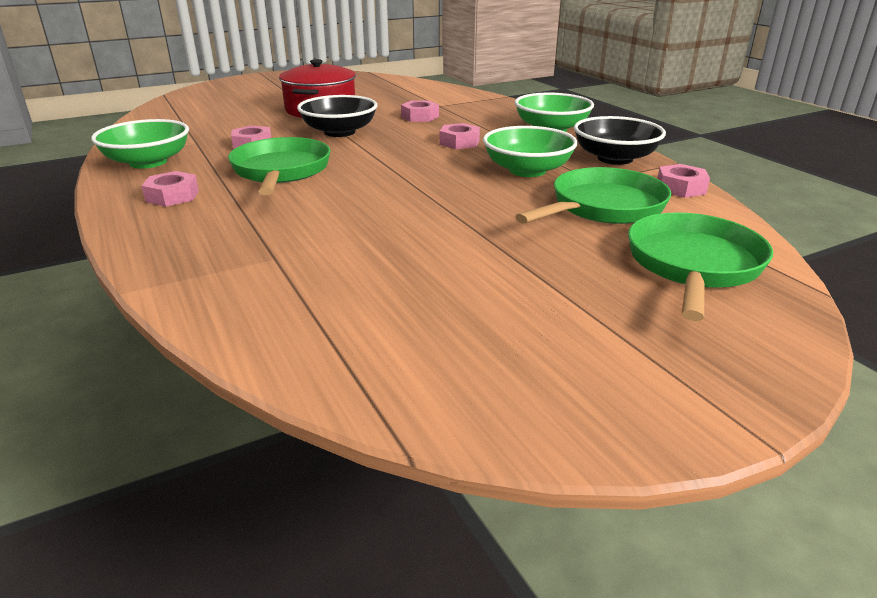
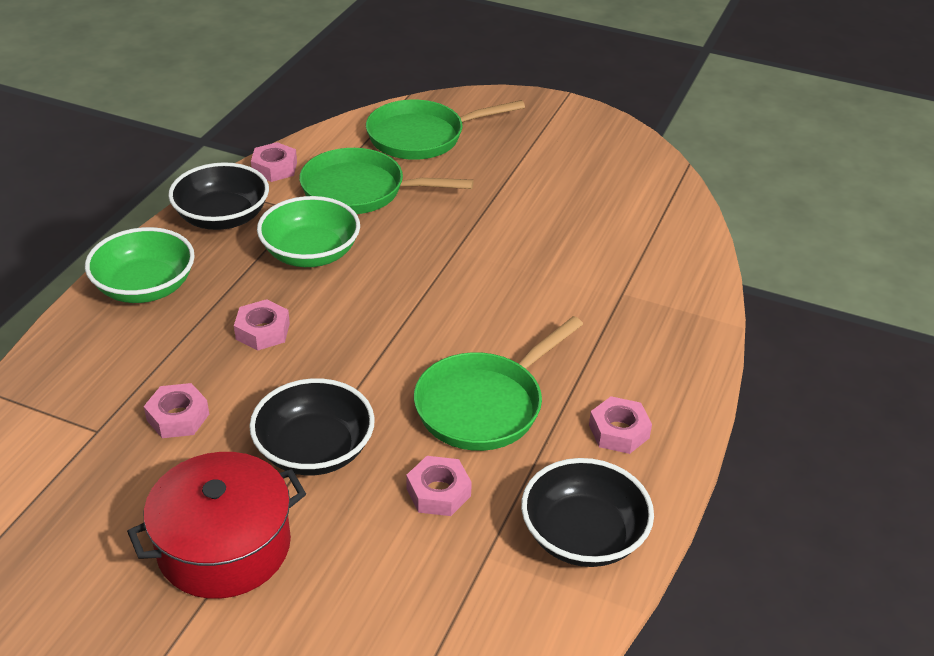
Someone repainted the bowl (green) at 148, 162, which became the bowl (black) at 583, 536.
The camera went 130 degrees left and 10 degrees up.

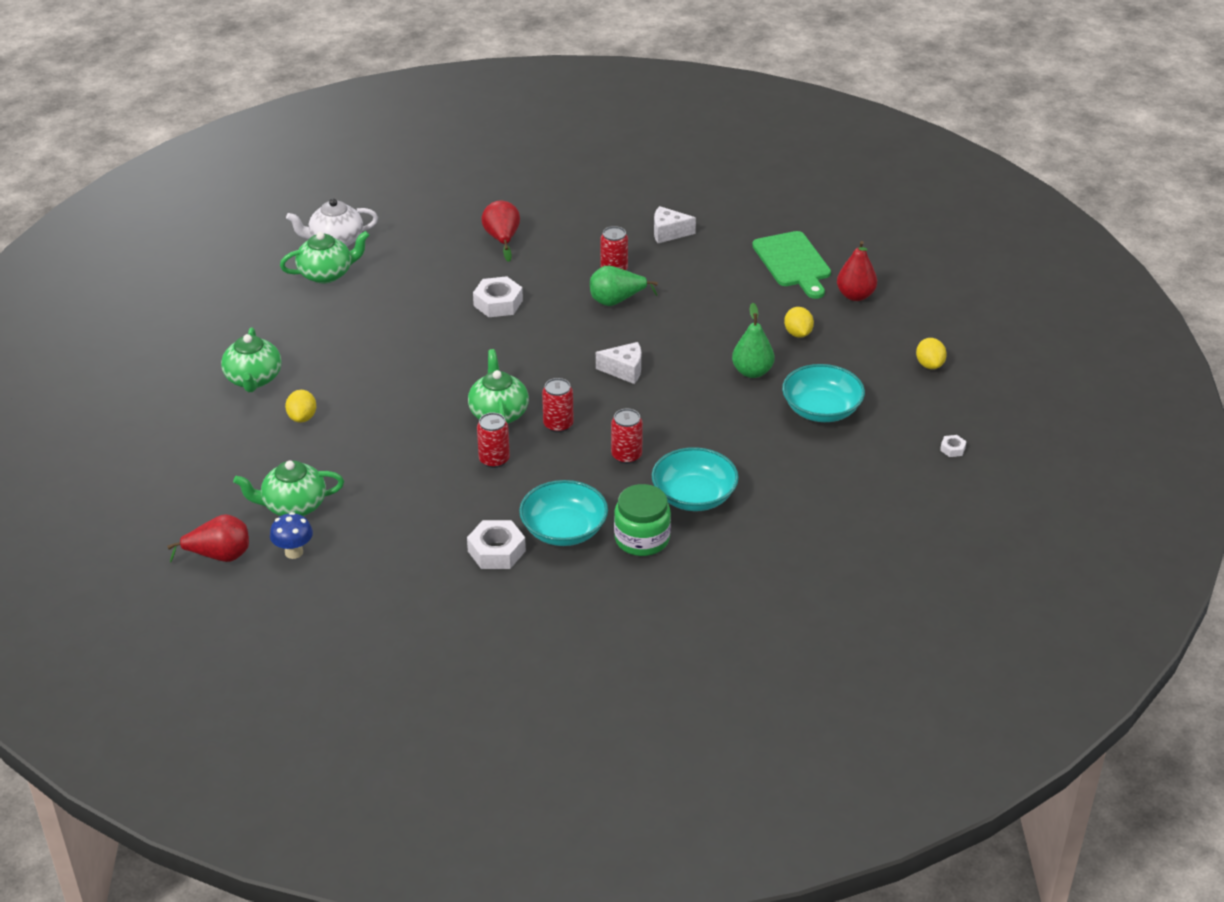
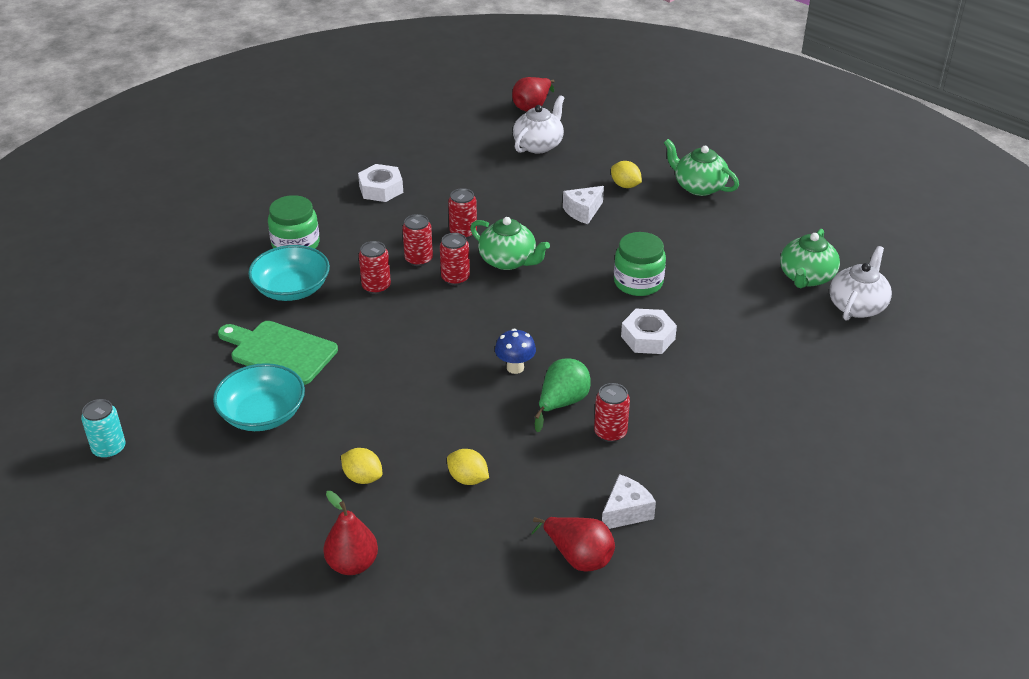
Someone swapped the nut (white) at 952, 449 for the can (turquoise) at 109, 449.
Someone carried the cutting board (green) from 793, 262 to 280, 352.
Someone put down the can (red) at 418, 259.
Someone carried the lemon (yellow) from 929, 365 to 468, 479.
Someone carried the mushroom (blue) from 294, 552 to 515, 367.
Someone repainted the teapot (green) at 293, 506, which became the teapot (white) at 539, 145.
Someone carried the pear (red) from 502, 239 to 578, 557.
Someone carried the cheese (white) from 624, 370 to 583, 211.
Someone put down the jar (green) at 638, 282.
Someone took away the bowl (turquoise) at 564, 530.
Someone took away the pear (green) at 752, 372.
The camera went 135 degrees right and 0 degrees up.

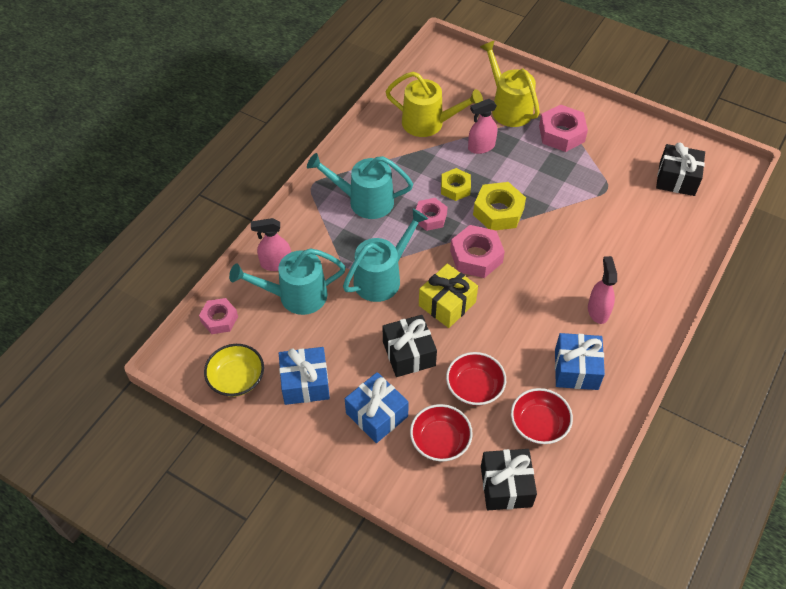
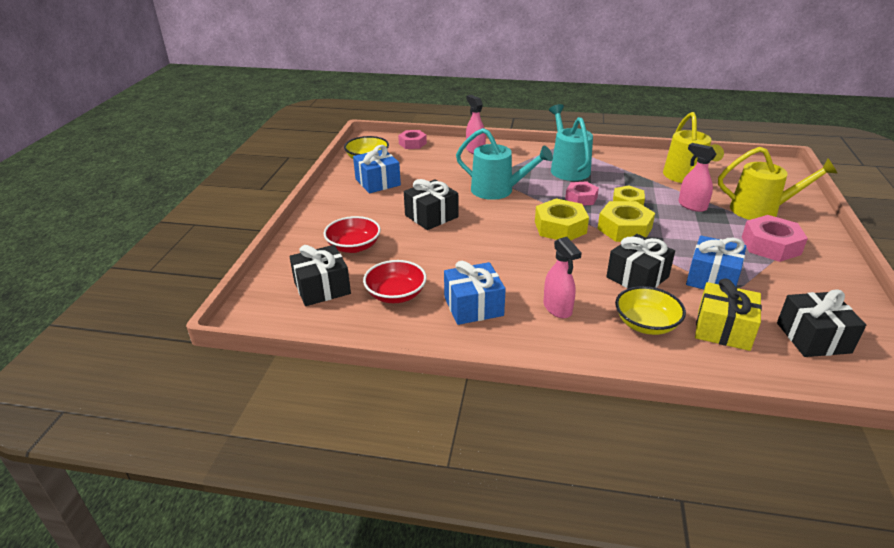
Someone repainted the nut (pink) at 476, 256, which became the nut (yellow) at 560, 227.
Someone rotated the spray bottle (pink) at 598, 311 by 90 degrees clockwise.
Someone put down the gift (black) at 637, 277.
Someone put down the bowl (yellow) at 646, 324.
Someone carried the gift (blue) from 377, 415 to 712, 278.
Someone carried the gift (yellow) from 447, 304 to 723, 329.
Someone rotated the watering can (yellow) at 508, 107 by 60 degrees clockwise.
Someone took away the watering can (turquoise) at 295, 296.
Someone took away the bowl (red) at 474, 387.
The camera went 70 degrees right and 20 degrees down.

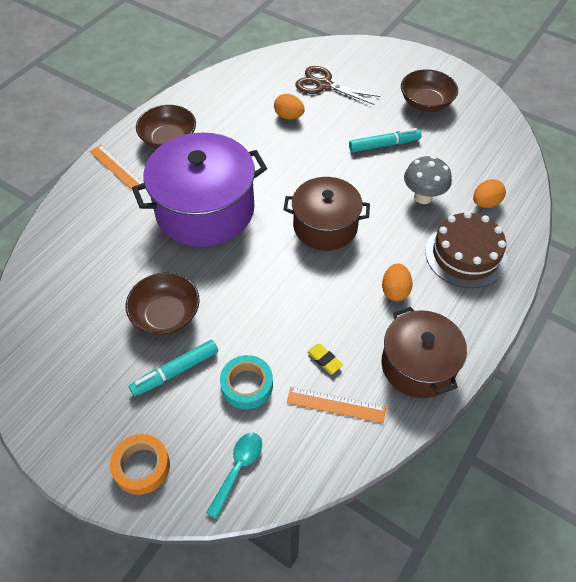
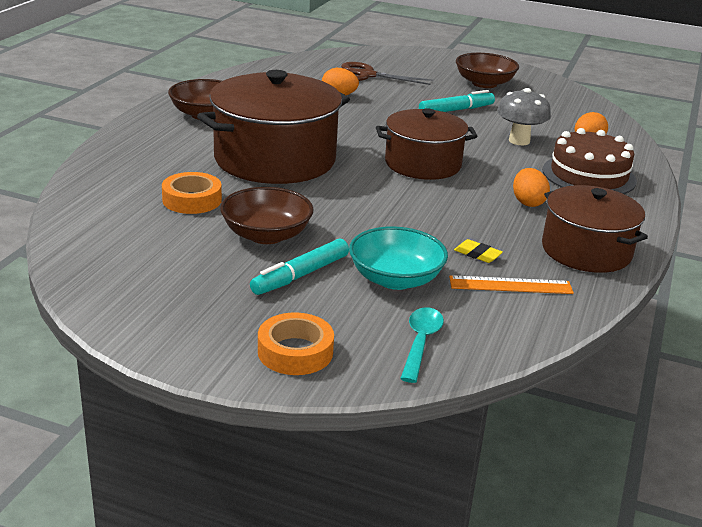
Someone put down the tape (orange) at 192, 200.
Someone repainted the pot (purple) at 205, 210, which became the pot (brown) at 275, 159.
Someone swapped the tape (turquoise) at 247, 385 for the bowl (turquoise) at 395, 279.
Someone took away the ruler (orange) at 117, 167.
The camera went 15 degrees left and 25 degrees down.

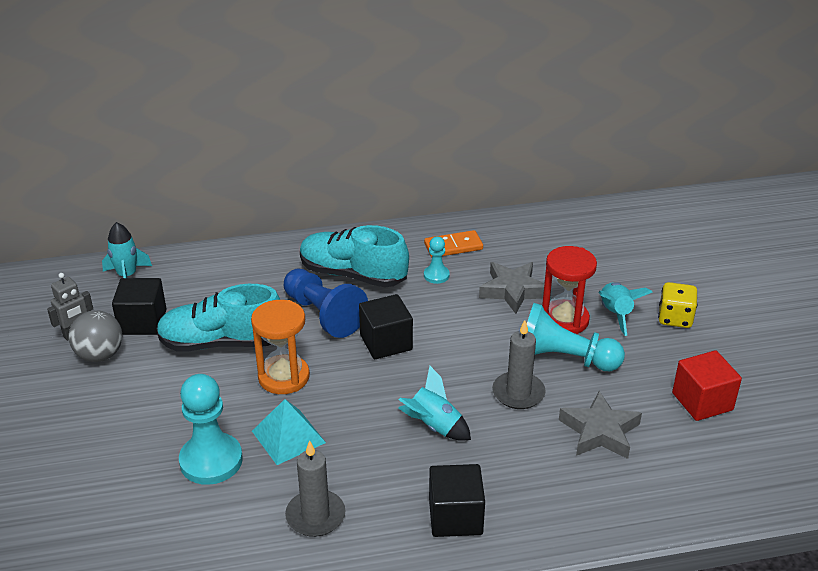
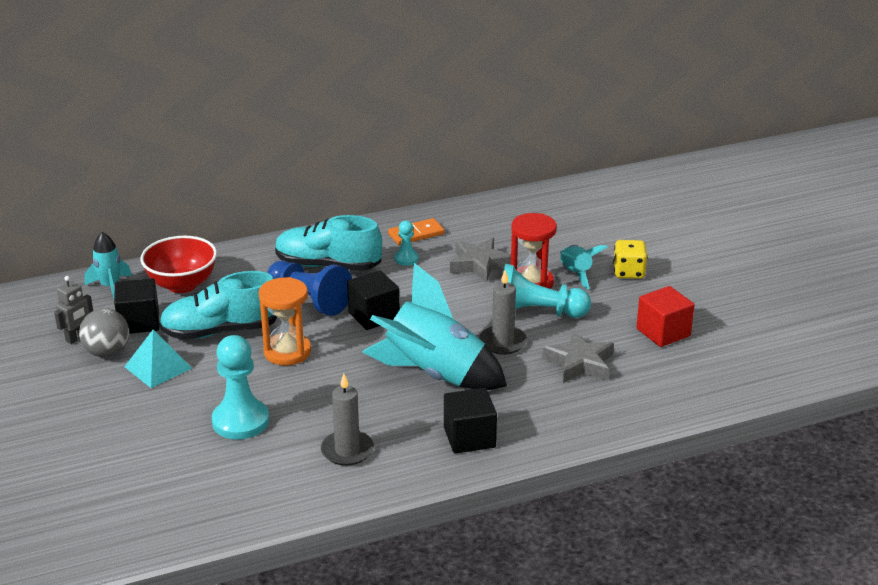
Someone carried the pyramid (turquoise) from 288, 436 to 158, 367.
Someone put down the bowl (red) at 182, 285.
Someone scaled the rocket (turquoise) at 434, 426 by 2.05.
The camera went 10 degrees left and 5 degrees down.

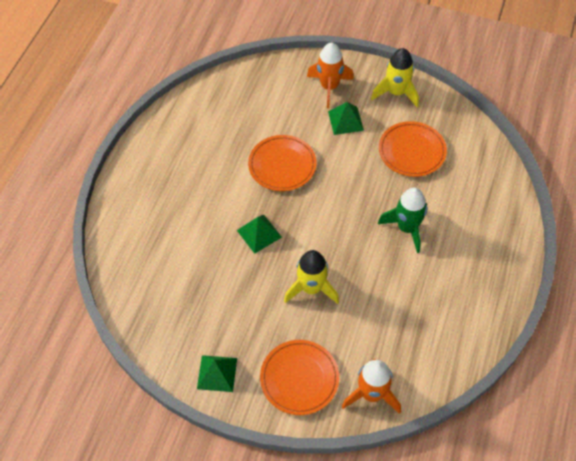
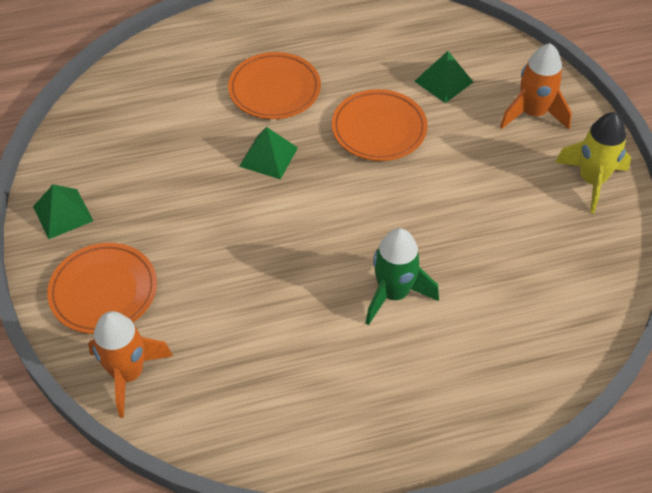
Someone carried the plate (orange) from 412, 151 to 274, 90.
Someone carried the pyramid (green) from 345, 120 to 443, 81.
Someone took away the rocket (yellow) at 311, 288.
The camera went 55 degrees right and 5 degrees down.

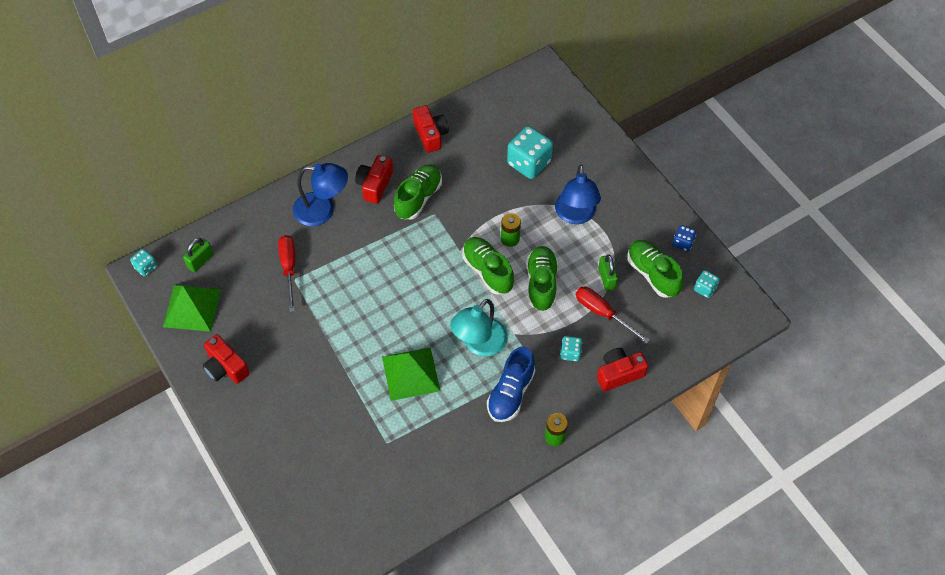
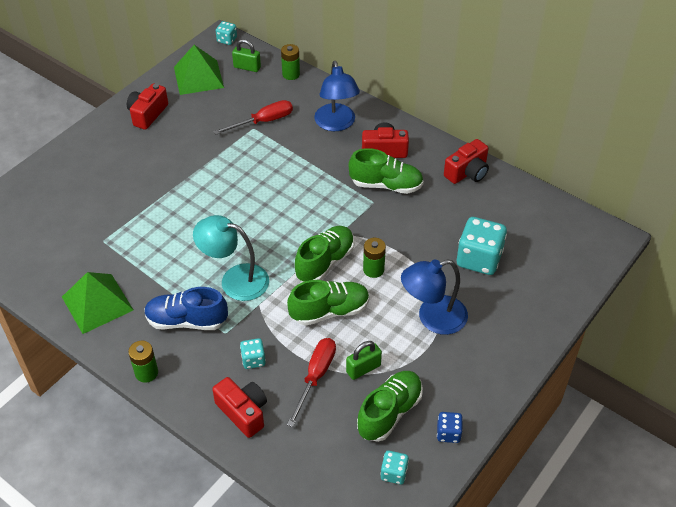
Someone carried the pyramid (green) from 410, 373 to 97, 303.
Someone put down the battery (green) at 291, 74.
The camera went 70 degrees right and 10 degrees down.

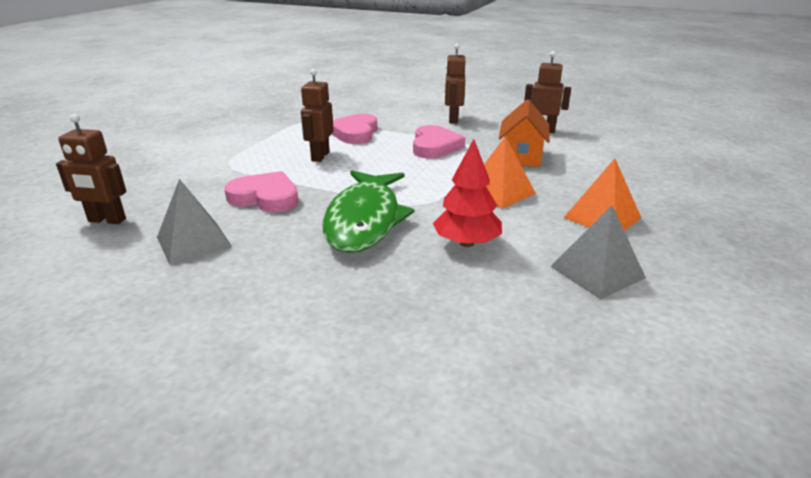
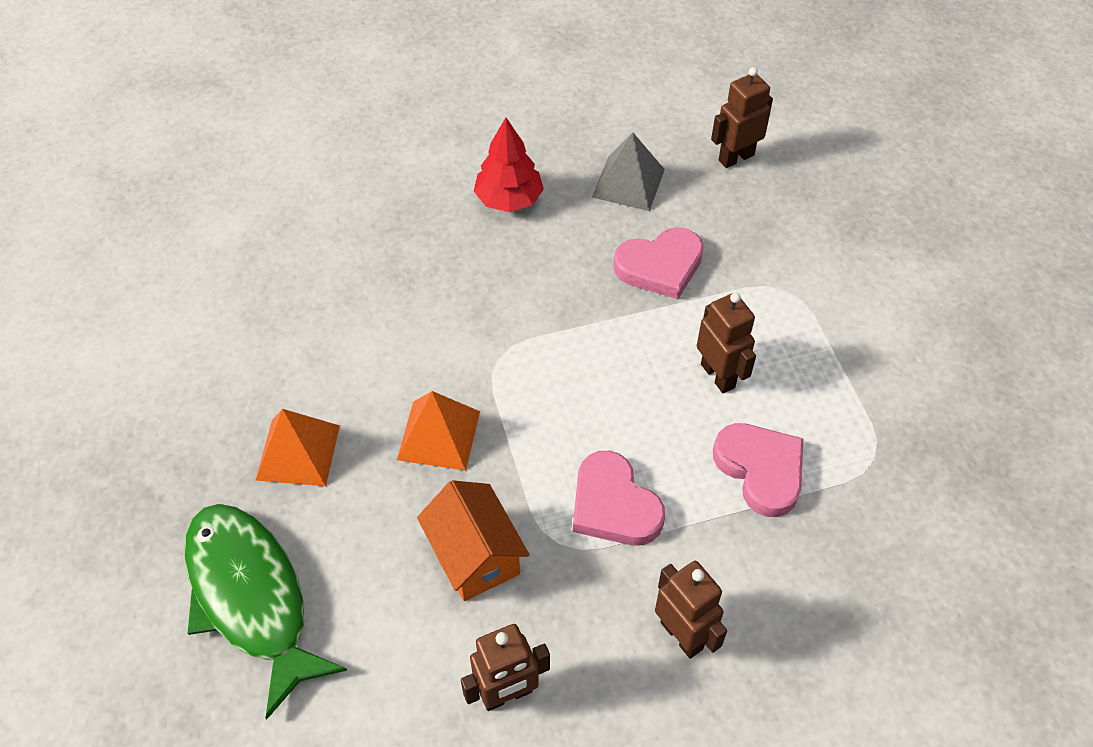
Someone carried the fish (green) from 364, 220 to 251, 598.
Someone carried the tree (red) from 466, 243 to 509, 199.
Someone took away the pyramid (grey) at 597, 272.
The camera went 140 degrees right and 25 degrees up.

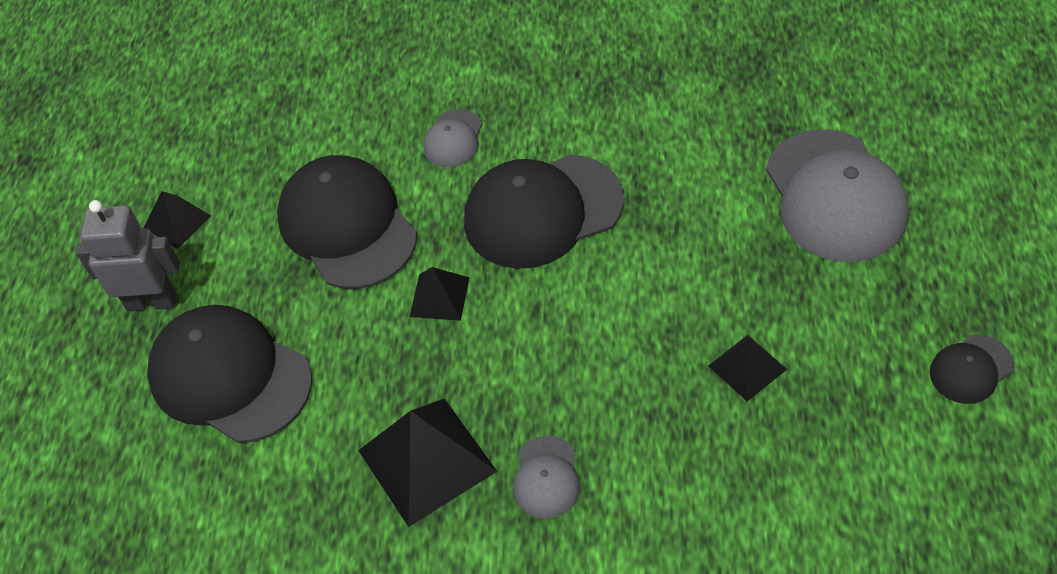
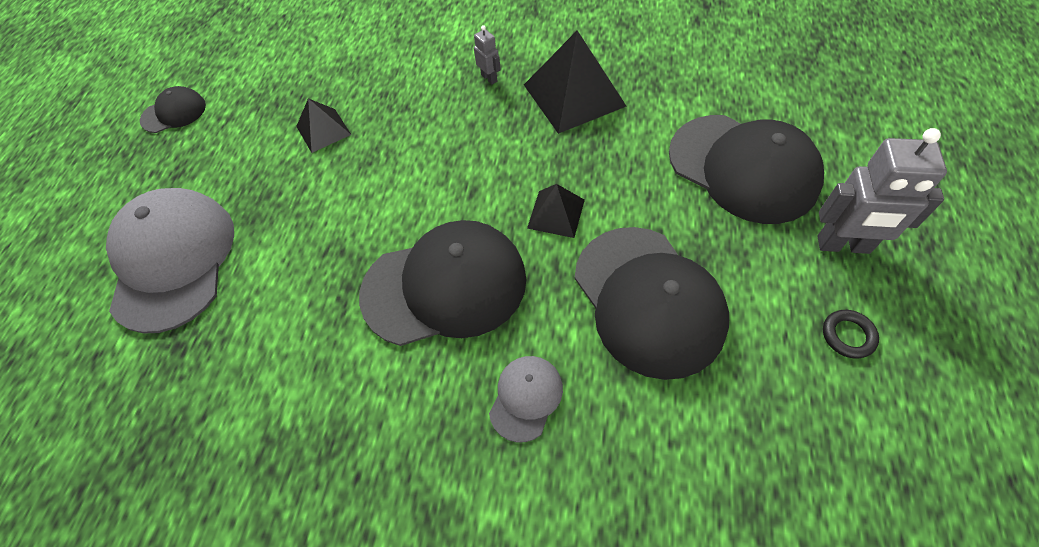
Someone swapped the cap (grey) at 546, 477 for the robot (grey) at 489, 78.
Someone swapped the pyramid (black) at 177, 222 for the ring (black) at 848, 335.
The camera went 175 degrees left and 5 degrees up.

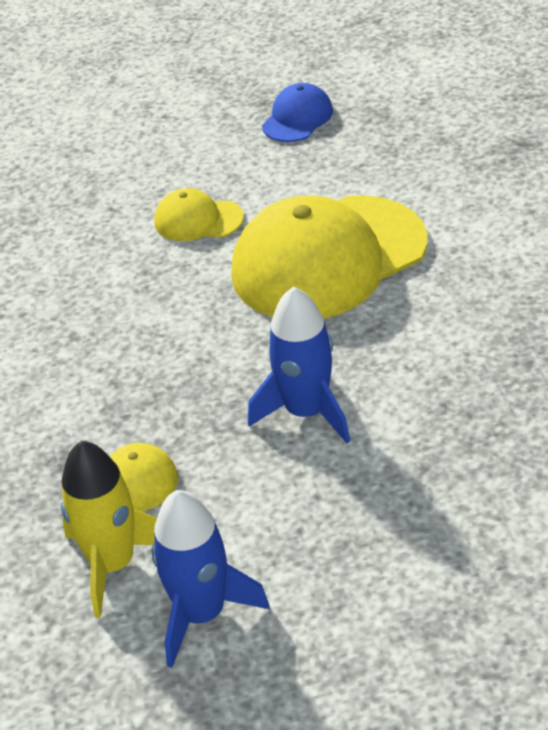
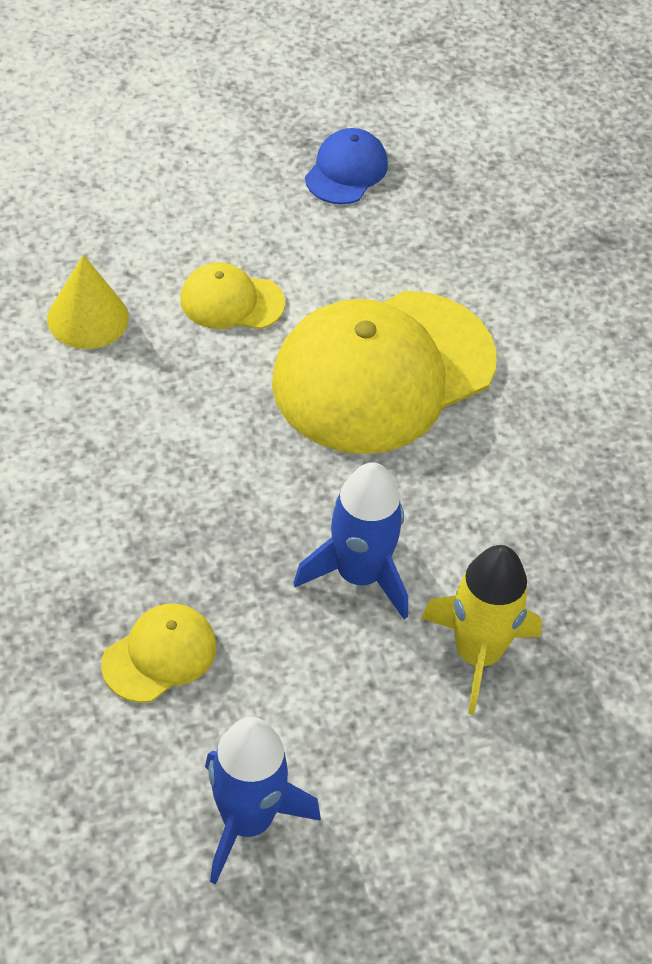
Someone put down the cone (yellow) at 88, 318.
Someone carried the rocket (yellow) from 113, 564 to 478, 654.
The camera went 10 degrees left and 10 degrees up.

